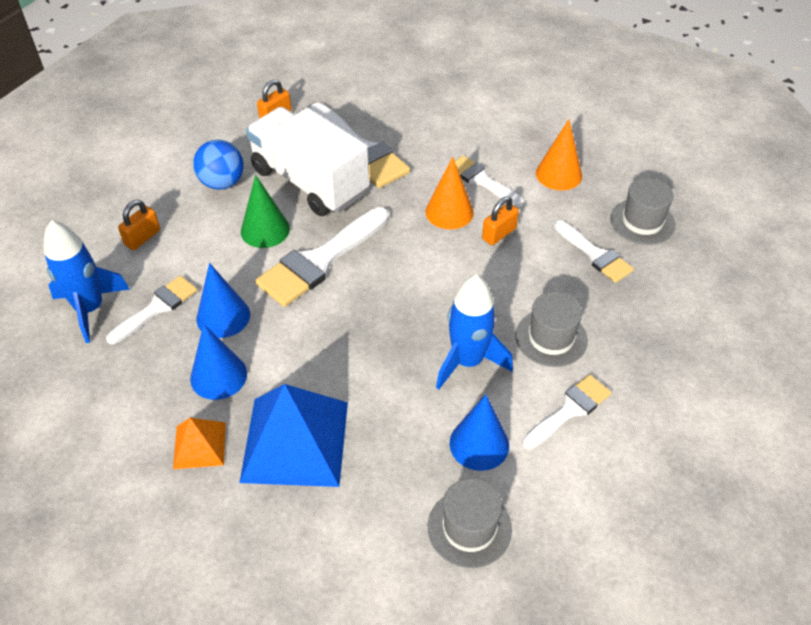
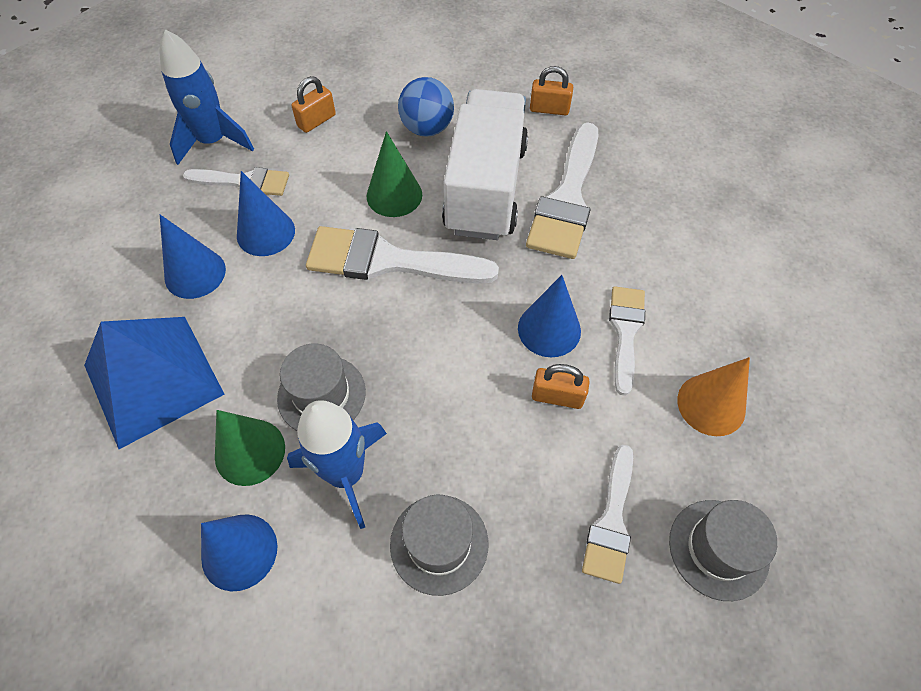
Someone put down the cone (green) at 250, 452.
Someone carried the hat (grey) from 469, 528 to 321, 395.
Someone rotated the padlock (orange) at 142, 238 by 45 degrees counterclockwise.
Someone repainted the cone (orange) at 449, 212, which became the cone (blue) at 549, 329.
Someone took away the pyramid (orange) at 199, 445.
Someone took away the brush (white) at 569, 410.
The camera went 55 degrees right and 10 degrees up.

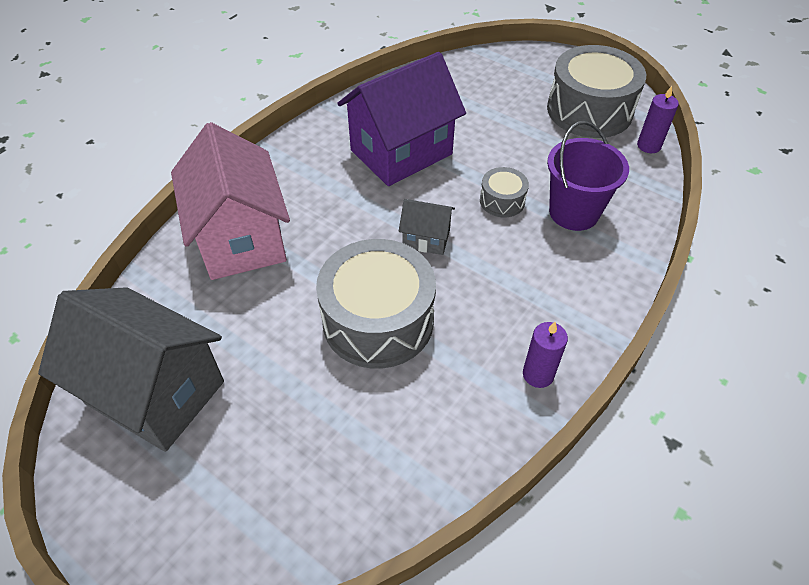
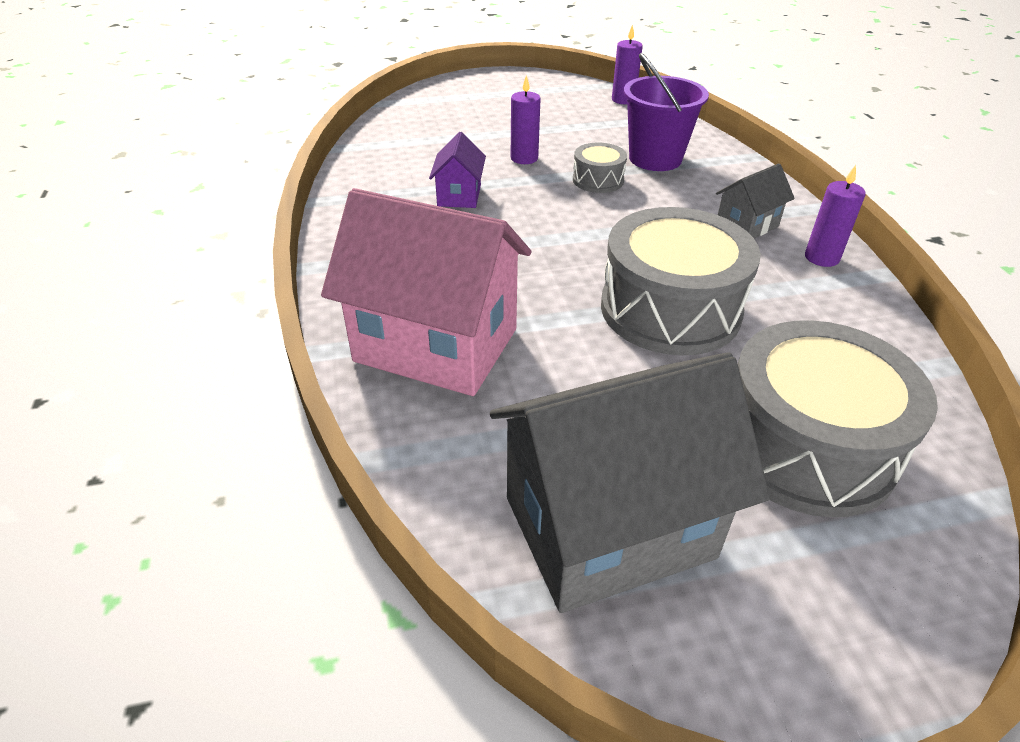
Someone scaled the house (purple) at 401, 152 by 0.47.
Someone put down the candle (purple) at 524, 158.
Someone carried the house (grey) from 426, 239 to 747, 225.
Someone carried the drum (grey) from 589, 110 to 805, 446.
The camera went 50 degrees left and 10 degrees down.

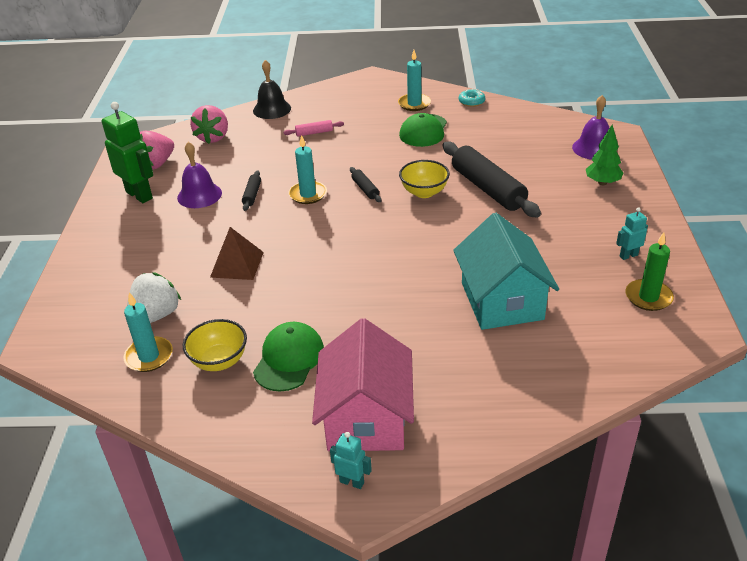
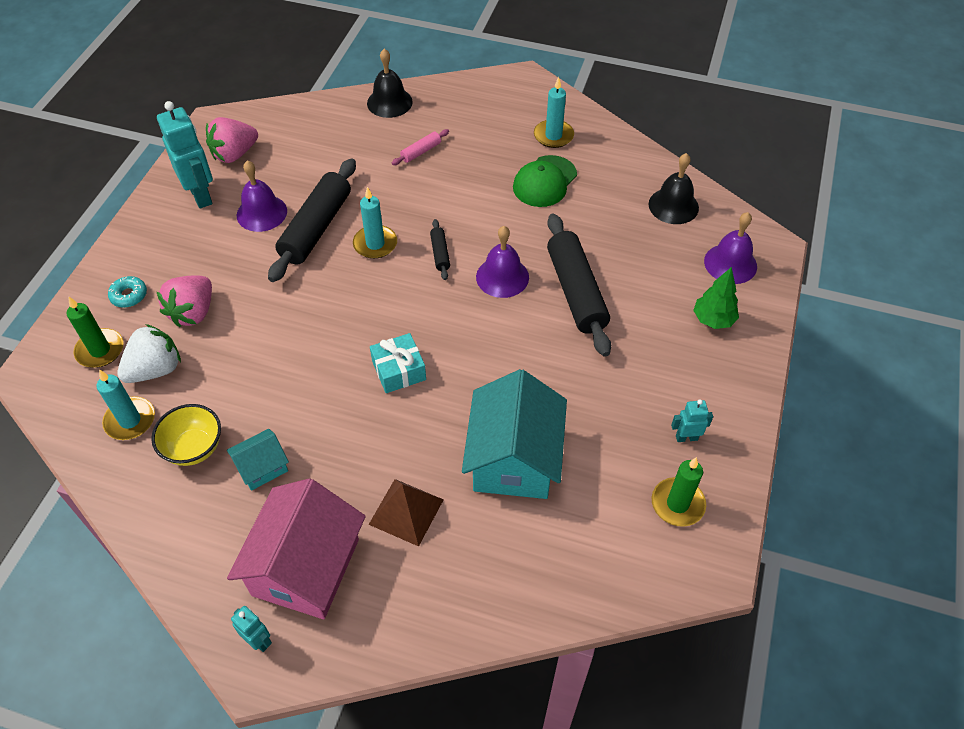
Someone put down the candle (green) at 100, 350.
Someone carried the donut (turquoise) from 471, 102 to 129, 295.
Someone carried the strawberry (pink) from 213, 137 to 193, 312.
Someone repainted the robot (green) at 139, 195, which became the robot (turquoise) at 201, 195.
Someone swapped the cap (green) at 289, 359 for the house (turquoise) at 262, 467.
Someone scaled the rolling pin (black) at 252, 195 by 2.23.
Someone carried the pyramid (brown) from 237, 264 to 406, 512.
Someone put down the gift (turquoise) at 399, 370.
Someone rotated the rolling pin (pink) at 314, 133 by 45 degrees counterclockwise.
Someone swapped the bowl (yellow) at 424, 192 for the bell (purple) at 502, 277.
Someone put down the bell (black) at 673, 206.
The camera went 15 degrees right and 15 degrees up.

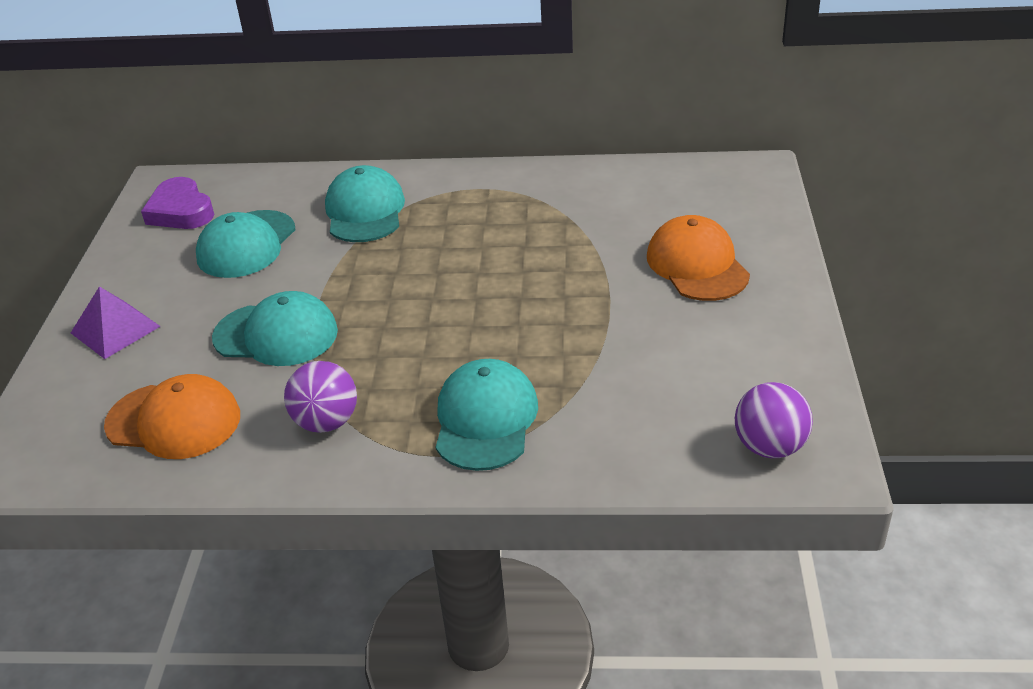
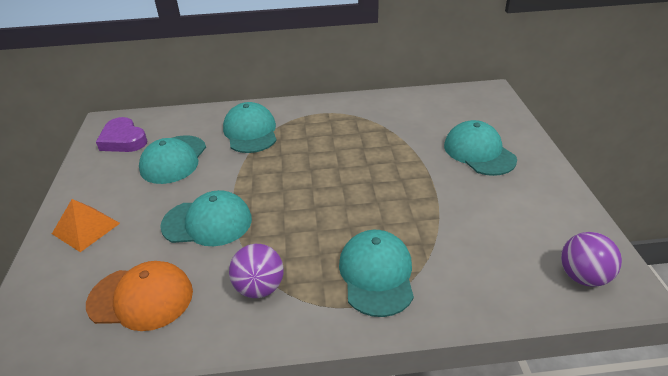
Someone repainted the pyramid (purple) at 115, 329, which became the pyramid (orange) at 86, 228.
Someone repainted the cap (orange) at 697, 265, which became the cap (turquoise) at 479, 152.
The camera went 10 degrees left and 0 degrees up.

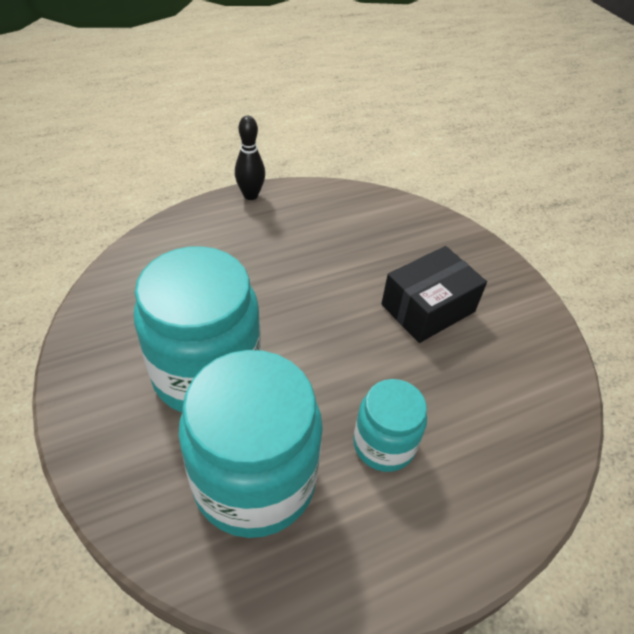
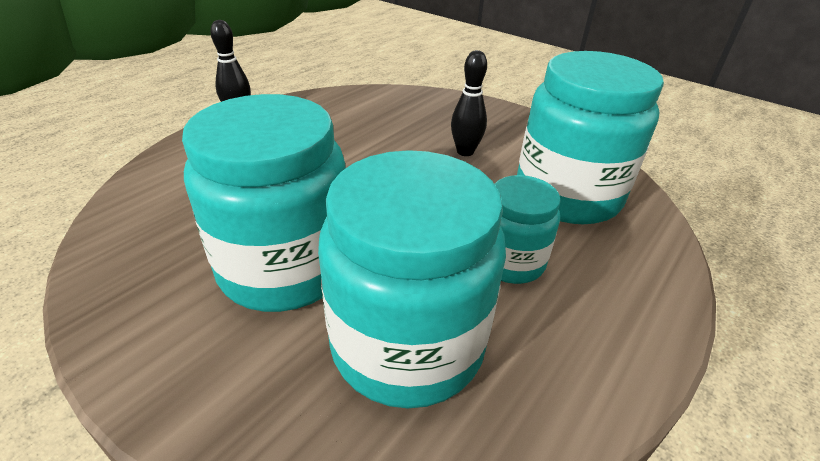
Someone swapped the box (black) at 428, 308 for the bowling pin (black) at 465, 152.
Someone put down the jar (turquoise) at 567, 195.
The camera went 25 degrees left and 10 degrees down.

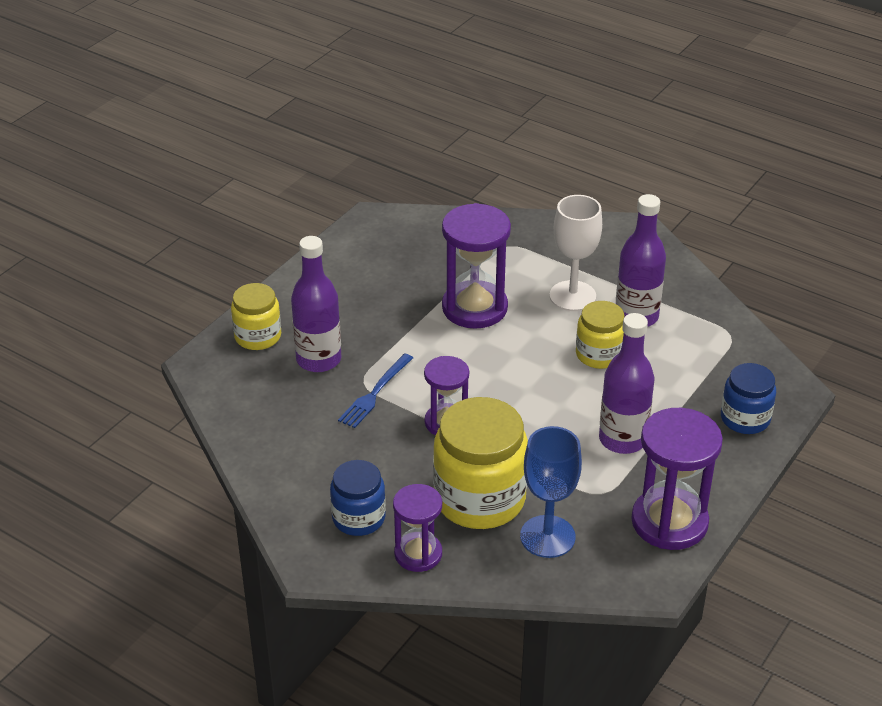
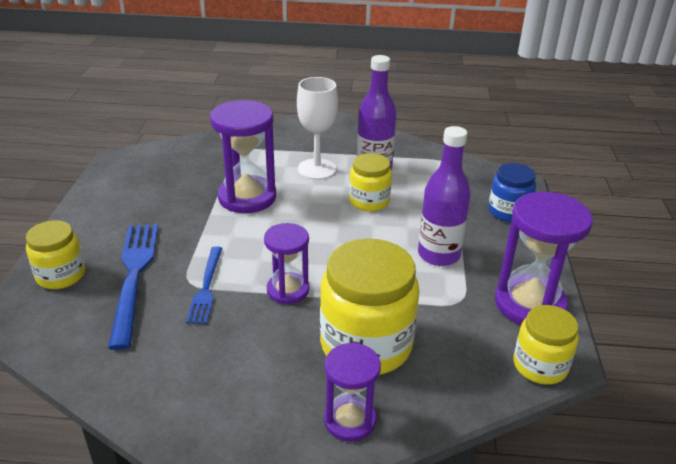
Someone swapped the bottle (purple) at 318, 360 for the fork (blue) at 134, 276.
Someone put down the jar (yellow) at 540, 366.
Someone took away the jar (blue) at 358, 518.
Someone took away the goblet (blue) at 547, 536.
The camera went 30 degrees left and 5 degrees down.

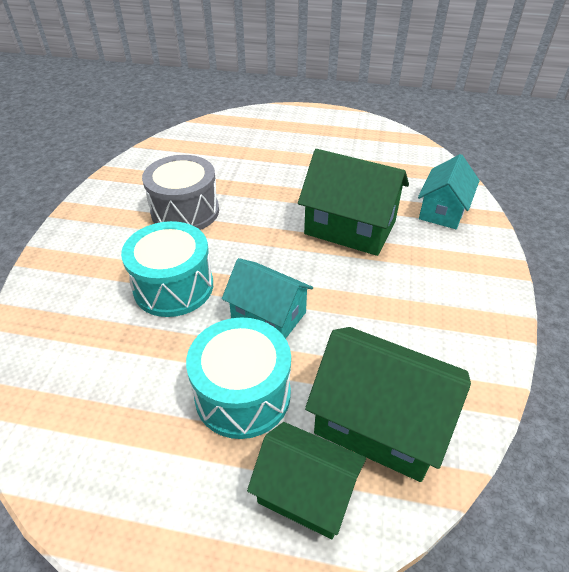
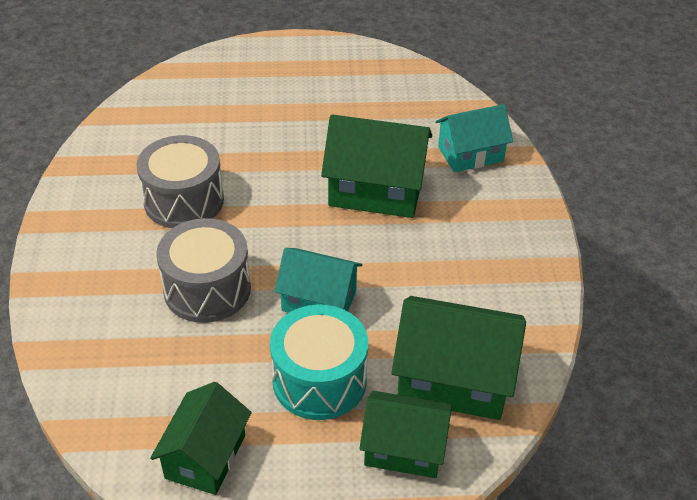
Someone put down the house (green) at 205, 456.
Someone repainted the drum (turquoise) at 173, 287, which became the drum (grey) at 207, 289.
Someone rotated the house (turquoise) at 443, 210 by 60 degrees clockwise.
The camera went 15 degrees left and 0 degrees up.

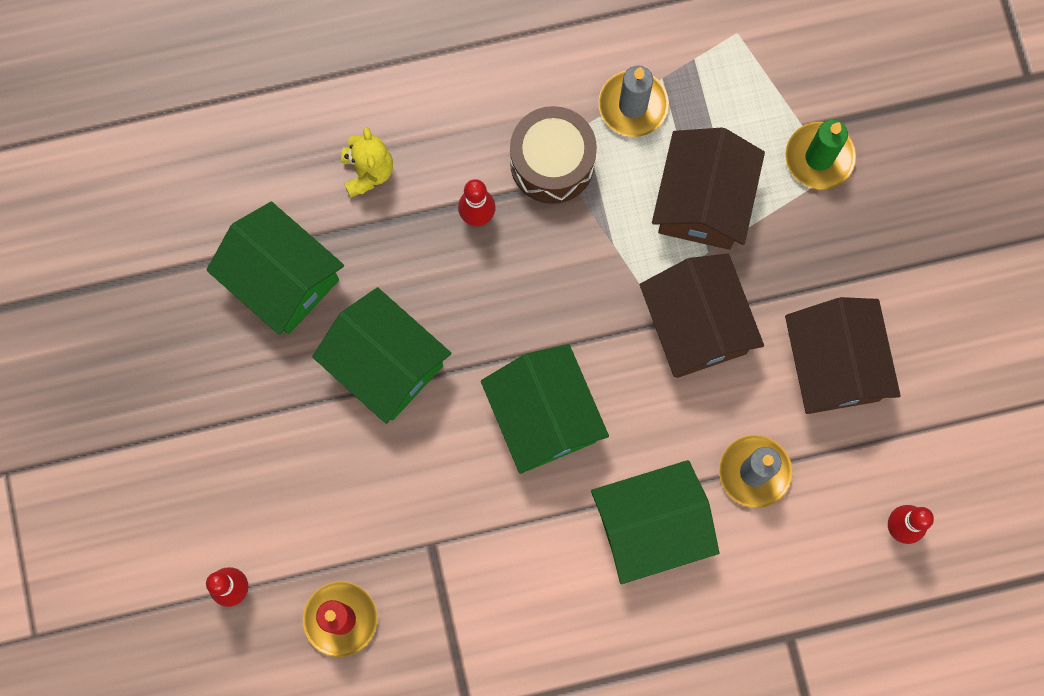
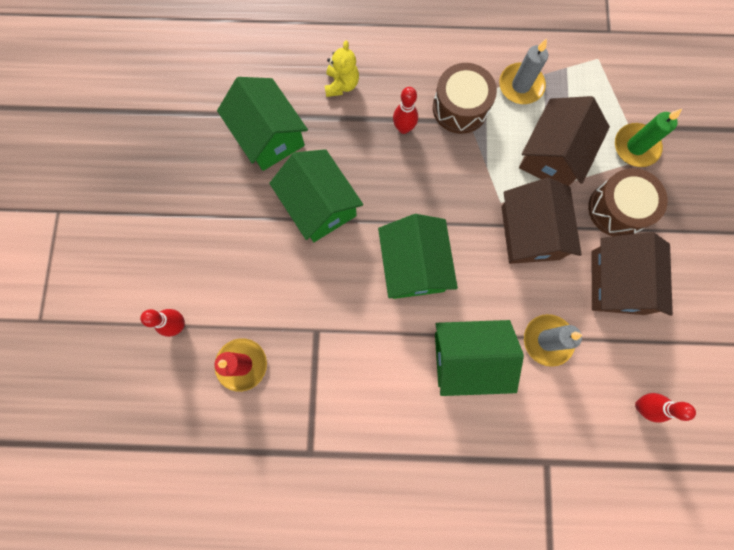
Someone put down the drum (brown) at 617, 209.
The camera went 15 degrees right and 0 degrees up.

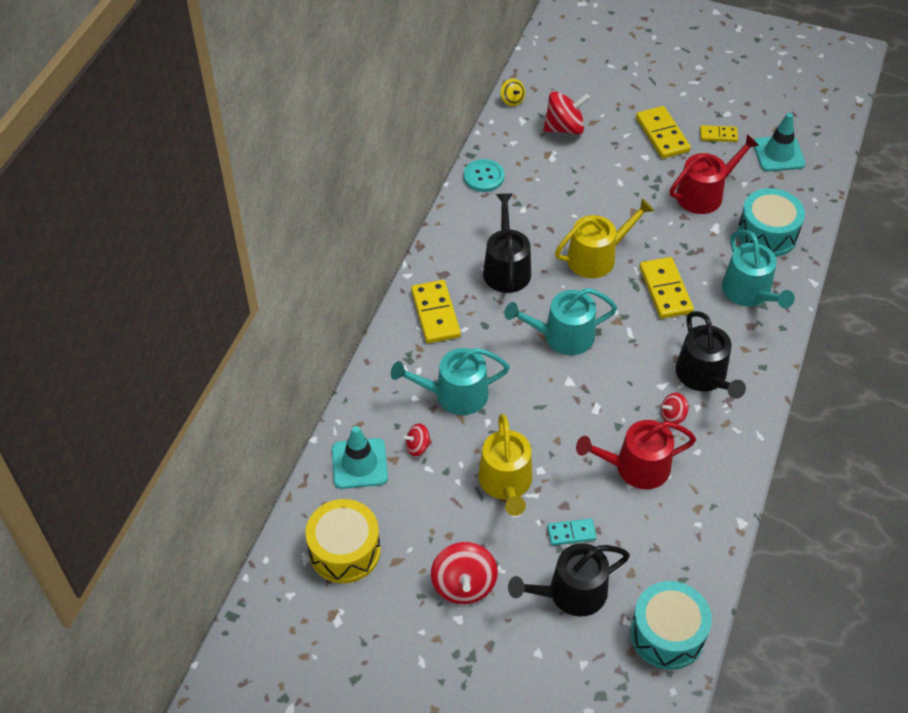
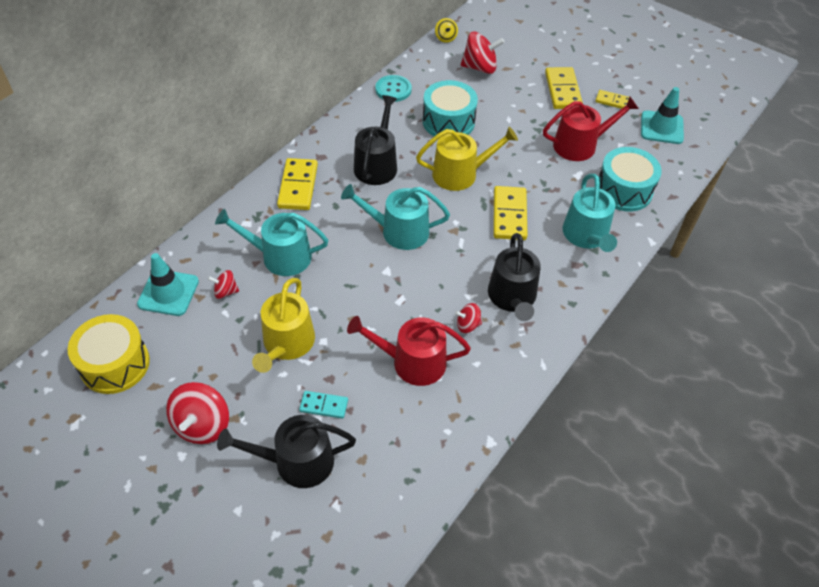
Someone carried the drum (turquoise) from 667, 634 to 448, 122.
The camera went 15 degrees right and 0 degrees up.

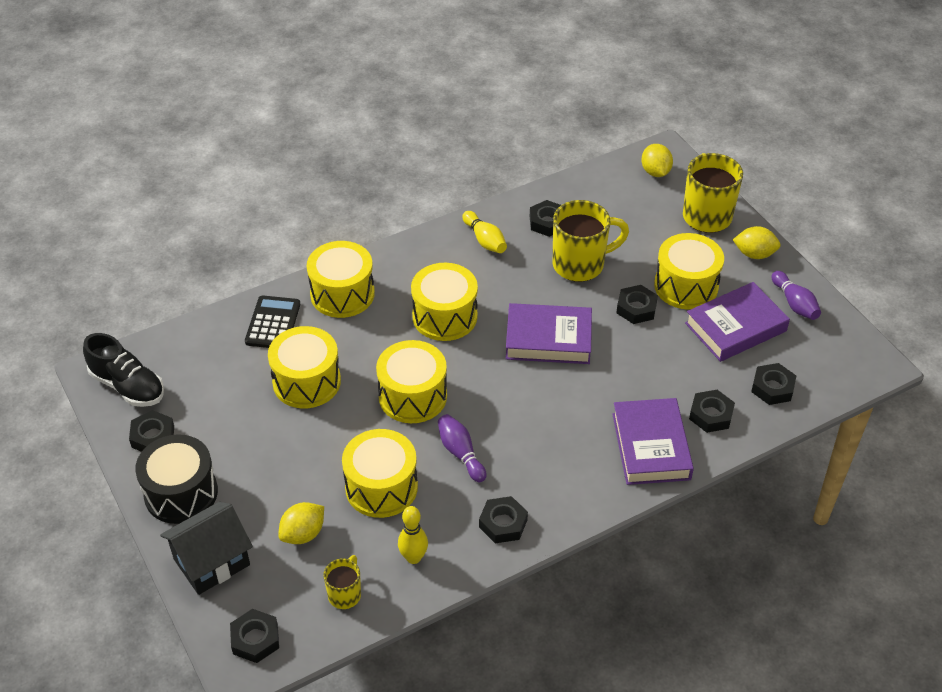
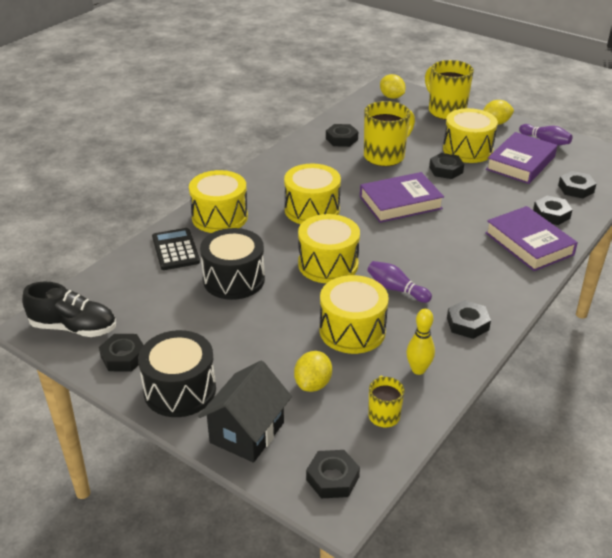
Someone repainted the drum (yellow) at 306, 382, which became the drum (black) at 234, 279.
Someone took away the bowling pin (yellow) at 485, 240.
The camera went 25 degrees left and 10 degrees down.

